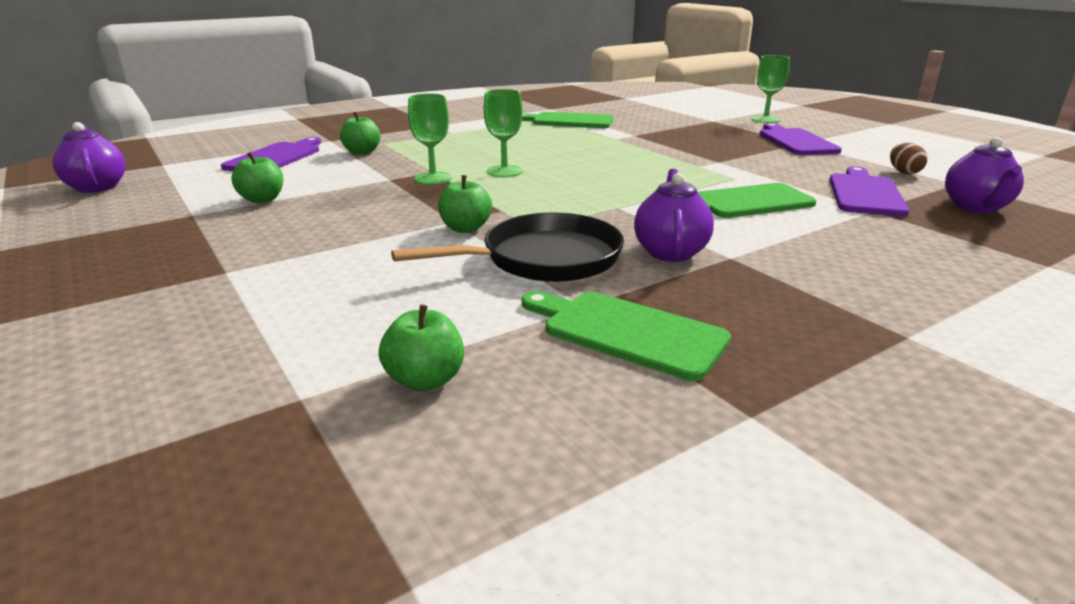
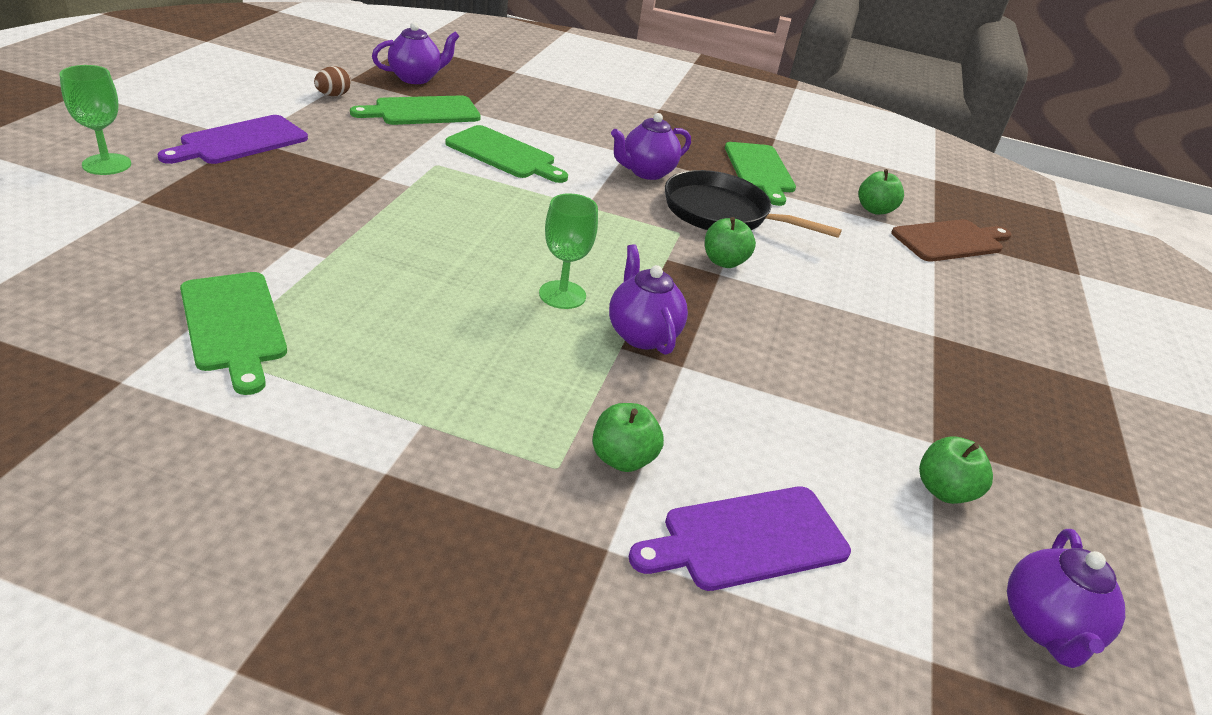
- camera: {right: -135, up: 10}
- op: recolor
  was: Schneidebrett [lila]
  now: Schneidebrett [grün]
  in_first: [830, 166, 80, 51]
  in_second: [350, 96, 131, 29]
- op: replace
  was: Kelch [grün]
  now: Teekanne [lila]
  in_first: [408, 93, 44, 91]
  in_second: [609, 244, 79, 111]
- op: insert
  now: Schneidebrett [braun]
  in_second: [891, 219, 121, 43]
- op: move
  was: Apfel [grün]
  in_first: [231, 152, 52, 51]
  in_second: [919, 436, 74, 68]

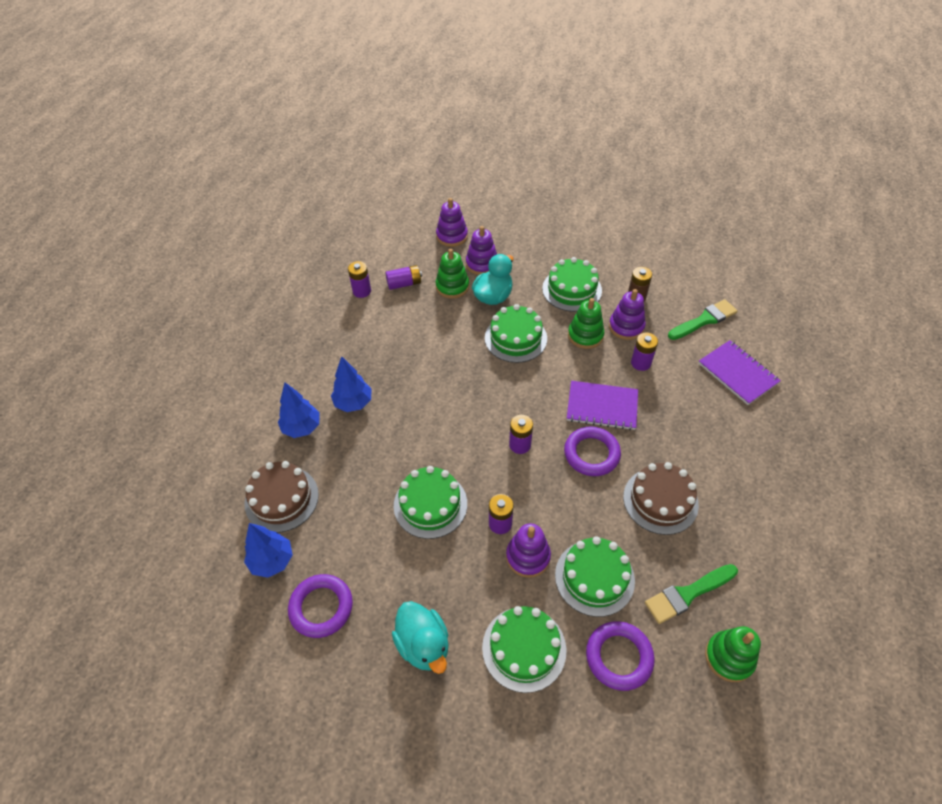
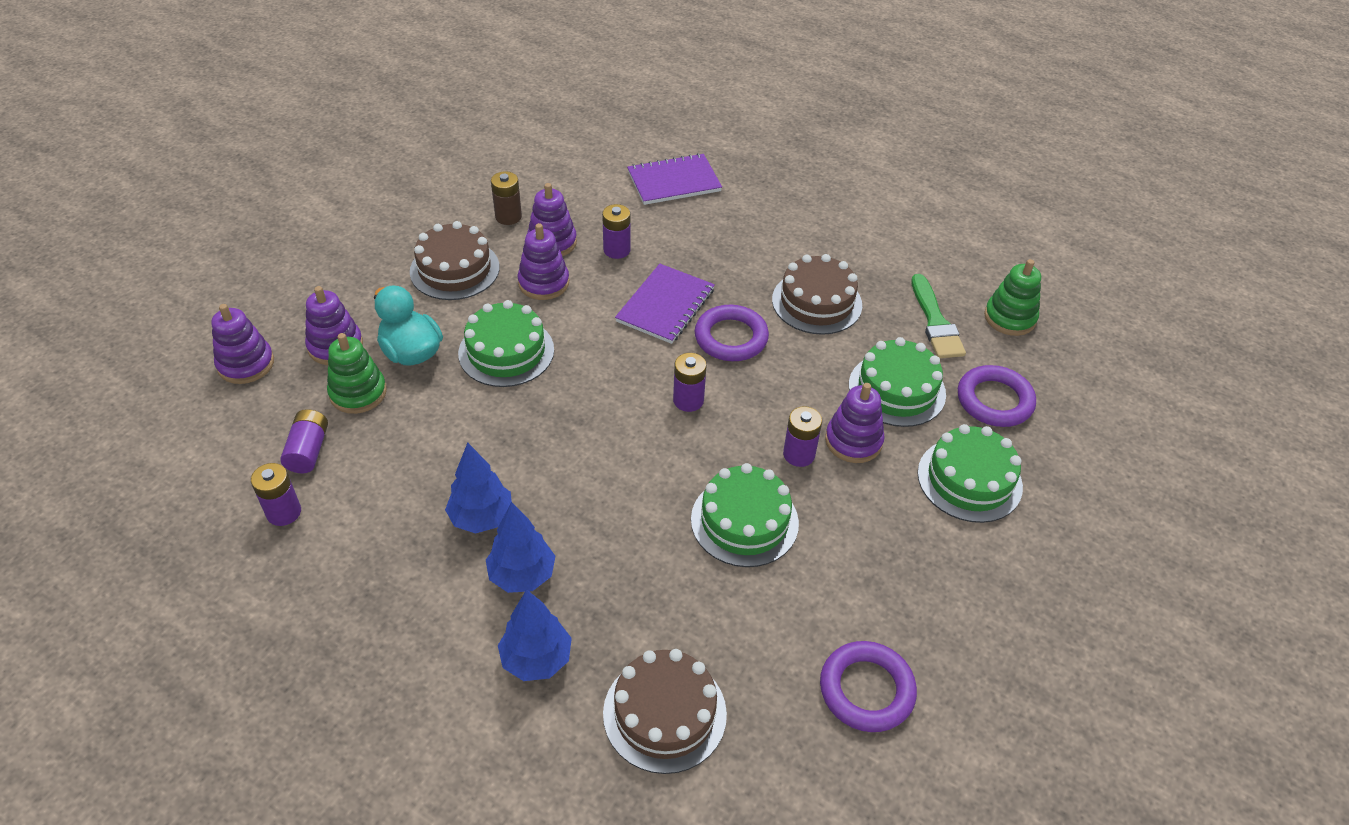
- camera: {right: -75, up: -5}
- op: recolor
  was: Kuchen [grün]
  now: Kuchen [braun]
  in_first: [542, 257, 60, 55]
  in_second: [410, 221, 90, 79]
- op: move
  was: Baum [blau]
  in_first: [244, 523, 49, 55]
  in_second: [445, 443, 67, 91]
- op: recolor
  was: Stapelspielzeug [grün]
  now: Stapelspielzeug [lila]
  in_first: [568, 298, 36, 51]
  in_second: [518, 223, 51, 77]
- op: delete
  was: Ente [türkis]
  in_first: [392, 601, 57, 73]
- op: delete
  was: Pinsel [grün]
  in_first: [668, 299, 70, 41]

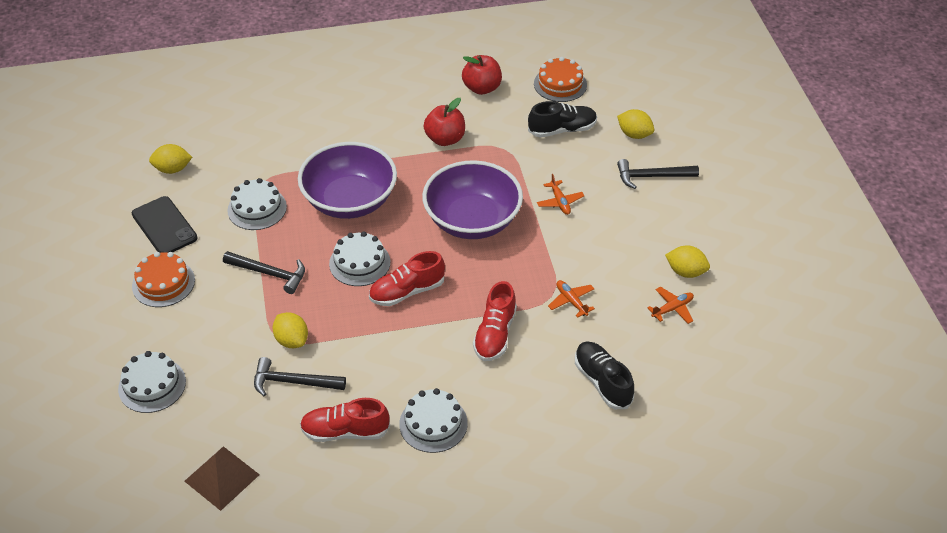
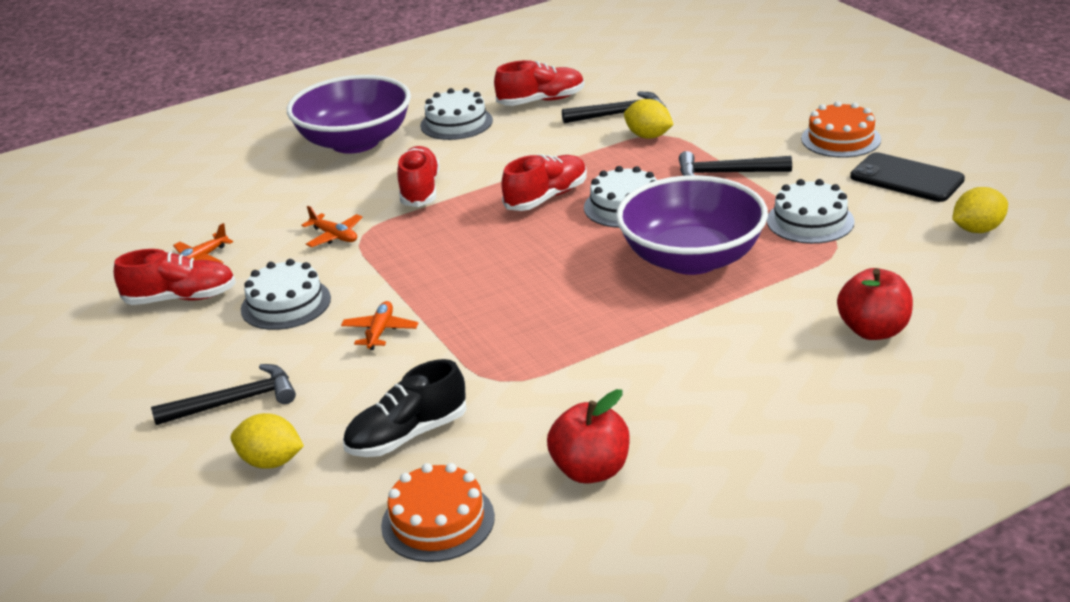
- camera: {right: 165, up: -15}
- op: replace
  was: Zitrone [gelb]
  now: Schuh [rot]
  in_first: [665, 246, 45, 32]
  in_second: [114, 249, 122, 56]
- op: move
  was: Kuchen [weiß]
  in_first: [118, 351, 68, 62]
  in_second: [241, 259, 90, 71]
- op: move
  was: Schüssel [lila]
  in_first: [422, 160, 101, 79]
  in_second: [287, 75, 124, 79]
- op: rotate
  was: Flugzeug [orange]
  in_first: [537, 174, 47, 41]
  in_second: [341, 301, 77, 49]
  clockwise: 45
- op: move
  was: Apfel [rot]
  in_first: [424, 98, 41, 48]
  in_second: [837, 268, 76, 72]
- op: delete
  was: Pyramide [braun]
  in_first: [184, 446, 76, 65]
- op: delete
  was: Schuh [schwarz]
  in_first: [575, 341, 59, 68]

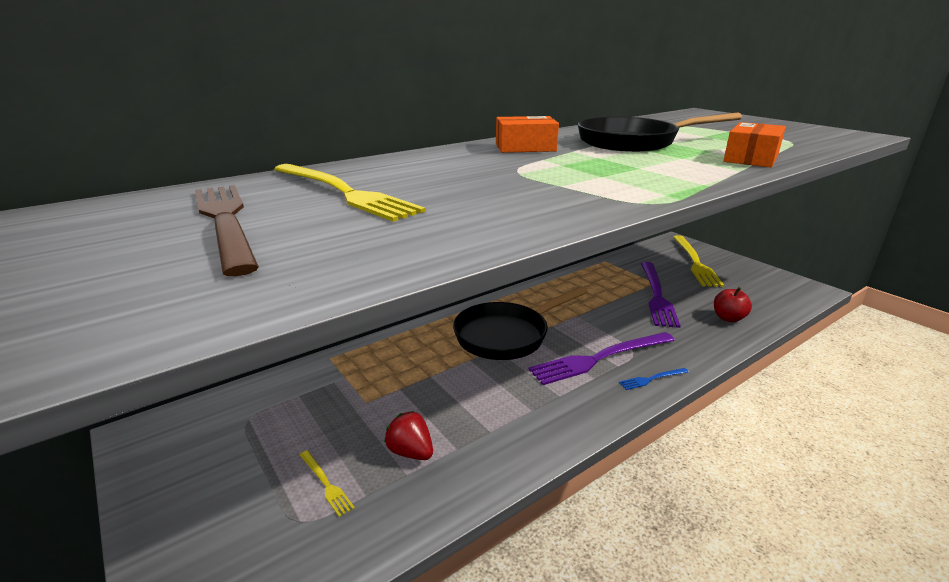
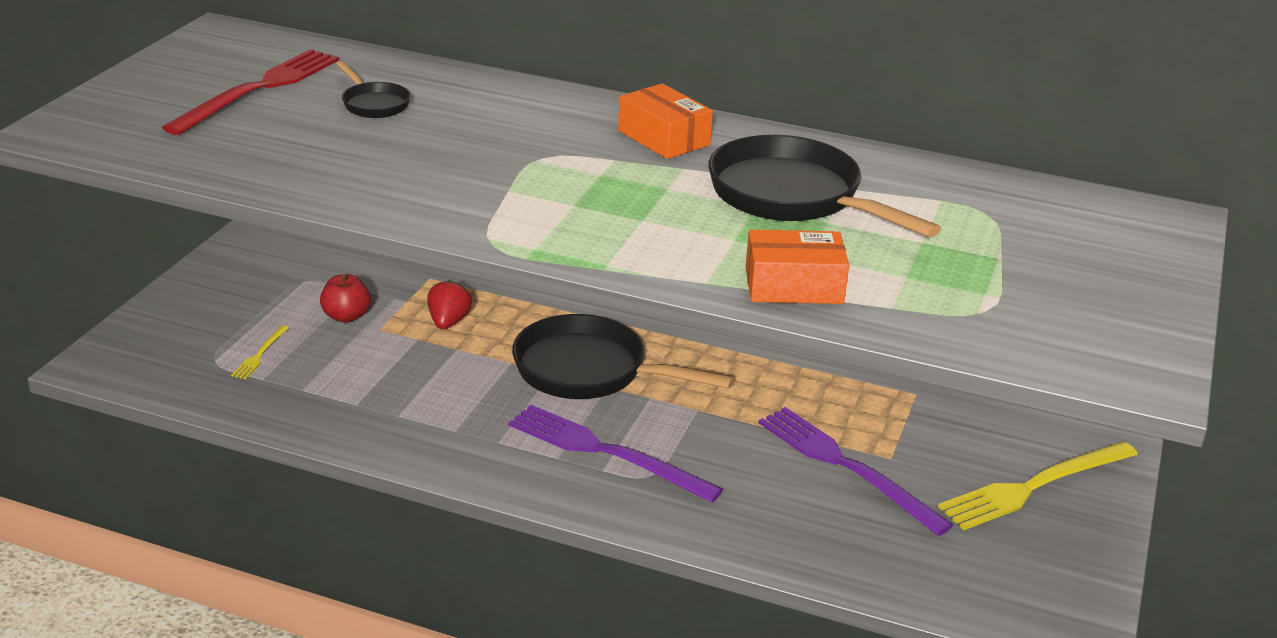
- camera: {right: 55, up: 5}
- op: recolor
  was: Gabel [braun]
  now: Gabel [rot]
  in_first: [195, 185, 64, 91]
  in_second: [162, 49, 177, 86]
- op: move
  was: Apfel [rot]
  in_first: [714, 287, 38, 35]
  in_second: [320, 274, 51, 49]
- op: replace
  was: Gabel [gelb]
  now: Pfanne [schwarz]
  in_first: [274, 164, 152, 58]
  in_second: [336, 61, 75, 57]
- op: move
  was: Erdbeere [rot]
  in_first: [384, 411, 49, 49]
  in_second: [427, 280, 45, 49]
- op: rotate
  was: Gabel [lila]
  in_first: [641, 262, 40, 66]
  in_second: [758, 407, 195, 129]
  clockwise: 75
- op: delete
  was: Gabel [blau]
  in_first: [619, 368, 70, 22]

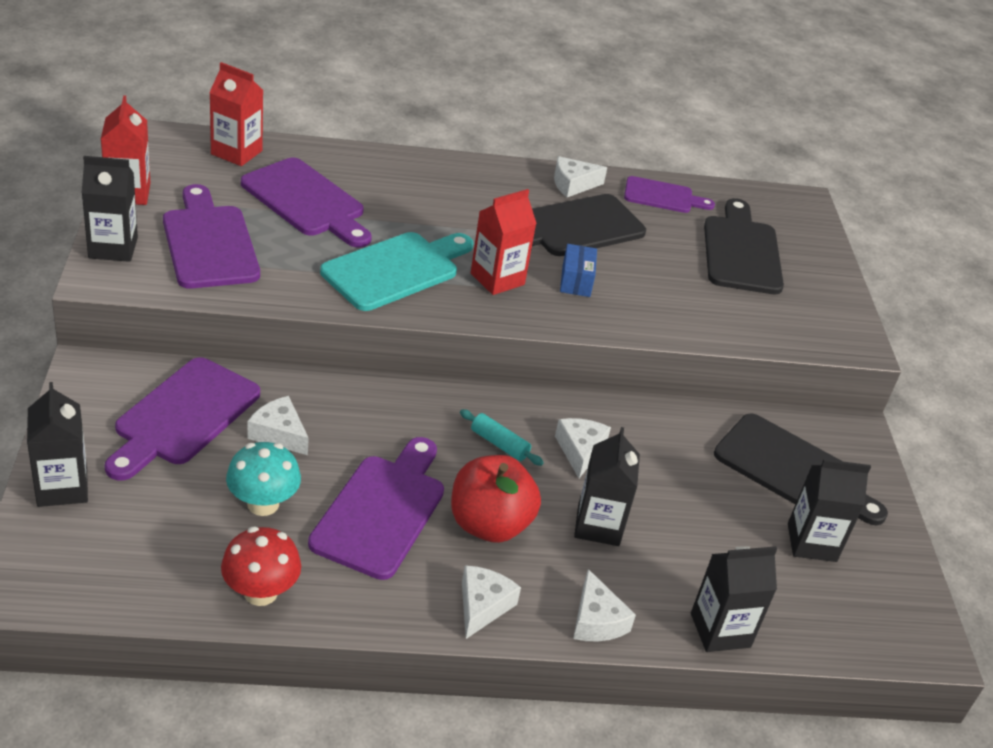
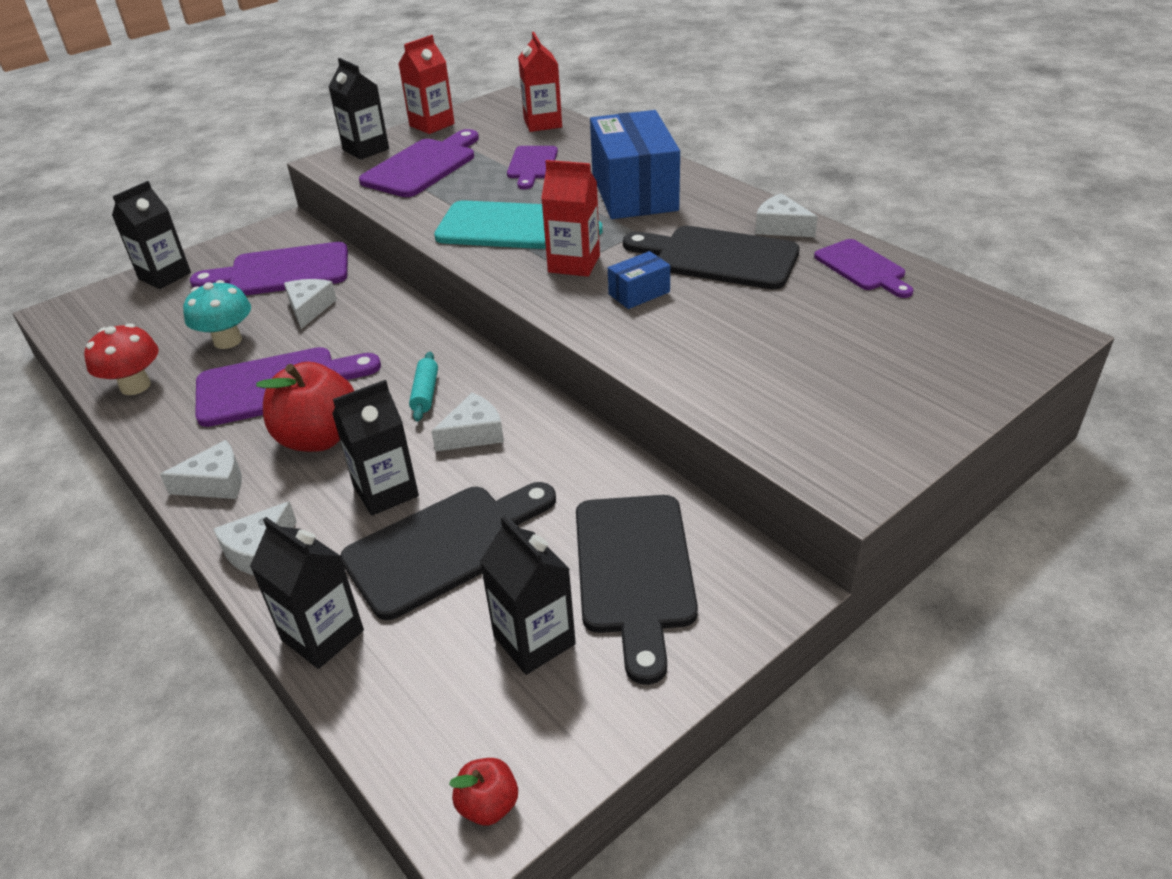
- camera: {right: 60, up: 0}
- op: move
  was: Schneidebrett [schwarz]
  in_first: [704, 198, 80, 96]
  in_second: [341, 482, 215, 138]
- op: insert
  now: Apfel [rot]
  in_second: [449, 758, 69, 68]
- op: resize
  was: Schneidebrett [lila]
  in_first: [241, 158, 131, 89]
  in_second: [507, 146, 51, 43]
  ratio: 0.62
- op: insert
  now: Schachtel [blau]
  in_second: [590, 110, 90, 109]

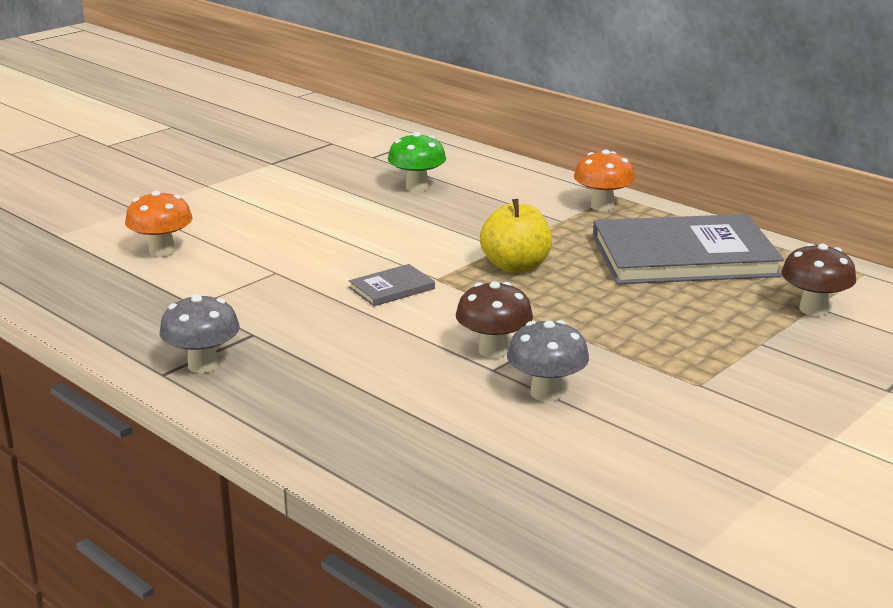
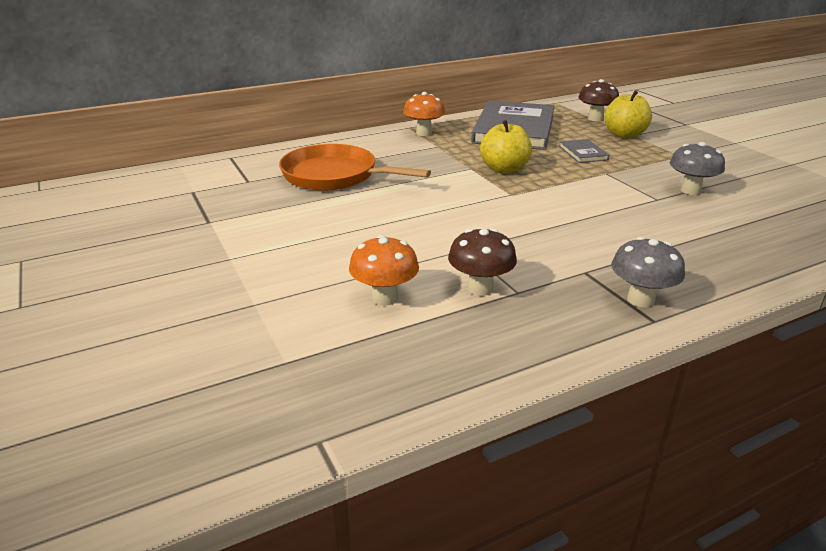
- camera: {right: -70, up: 5}
- op: replace
  was: Pilz [grün]
  now: Pfanne [orange]
  in_first: [388, 132, 58, 60]
  in_second: [279, 144, 152, 47]
- op: move
  was: Pilz [braun]
  in_first: [456, 281, 77, 77]
  in_second: [448, 229, 69, 67]
- op: move
  was: Buch [grau]
  in_first: [349, 264, 86, 42]
  in_second: [559, 139, 51, 24]
- op: insert
  now: Apfel [gelb]
  in_second: [604, 91, 48, 47]

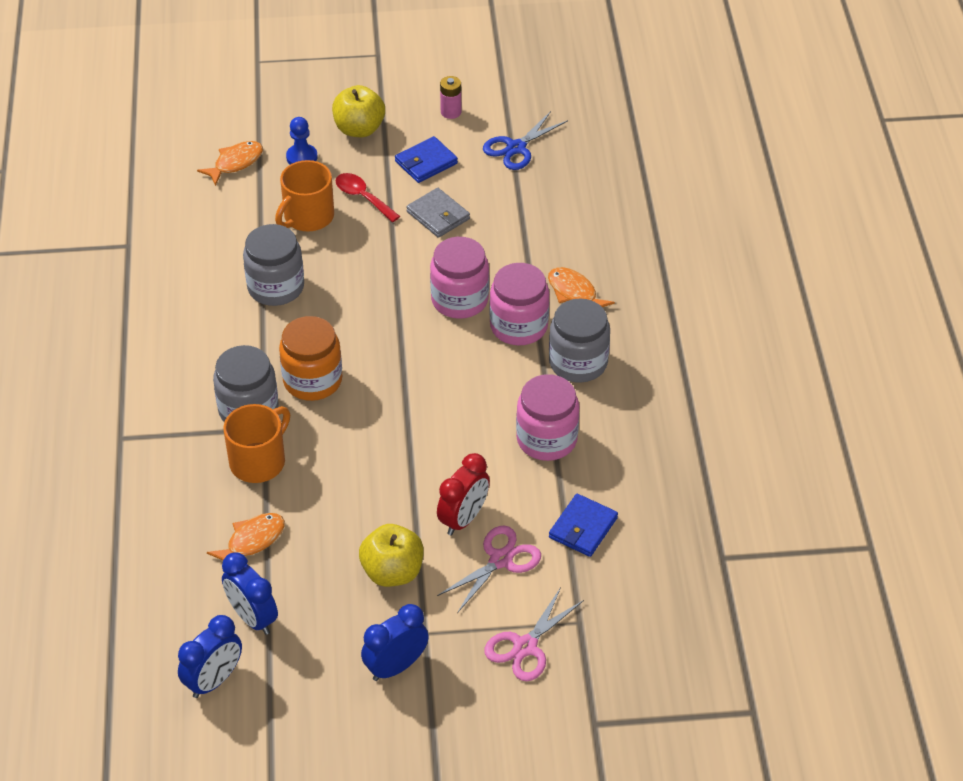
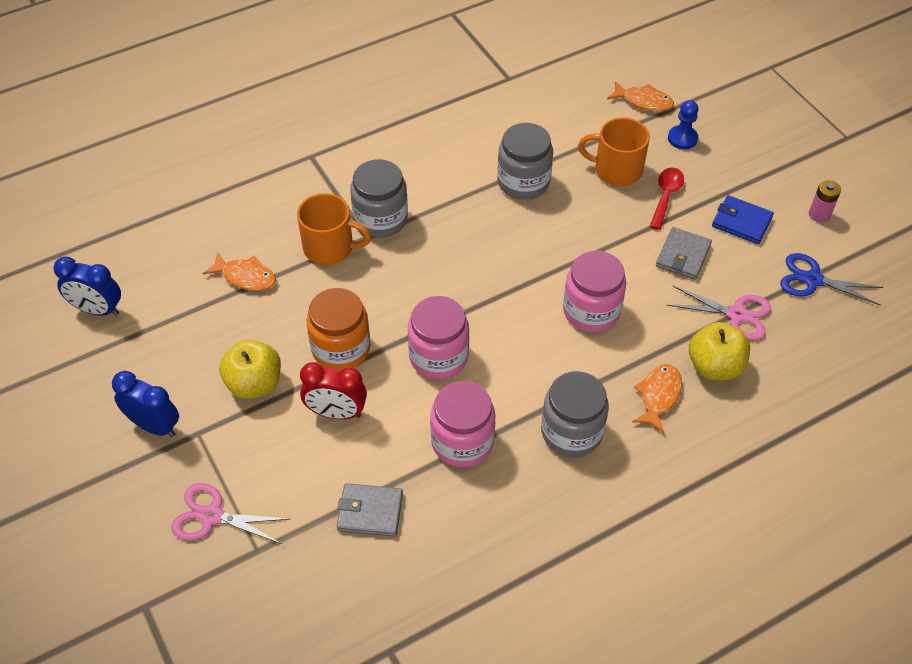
- camera: {right: 65, up: 5}
- op: move
  was: Einmachglas [orange]
  in_first: [279, 316, 63, 85]
  in_second: [307, 288, 63, 82]
- op: recolor
  was: Geldbörse [blau]
  now: Geldbörse [grau]
  in_first: [549, 494, 69, 63]
  in_second: [337, 483, 66, 54]
- op: move
  was: Einmachglas [rosa]
  in_first: [490, 263, 59, 82]
  in_second: [408, 296, 61, 83]
- op: move
  was: Schere [rosa]
  in_first: [437, 526, 104, 87]
  in_second: [667, 286, 104, 54]
- op: move
  was: Apfel [gelb]
  in_first: [332, 85, 53, 52]
  in_second: [689, 322, 61, 58]
- op: delete
  was: Wecker [blau]
  in_first: [222, 553, 56, 82]

